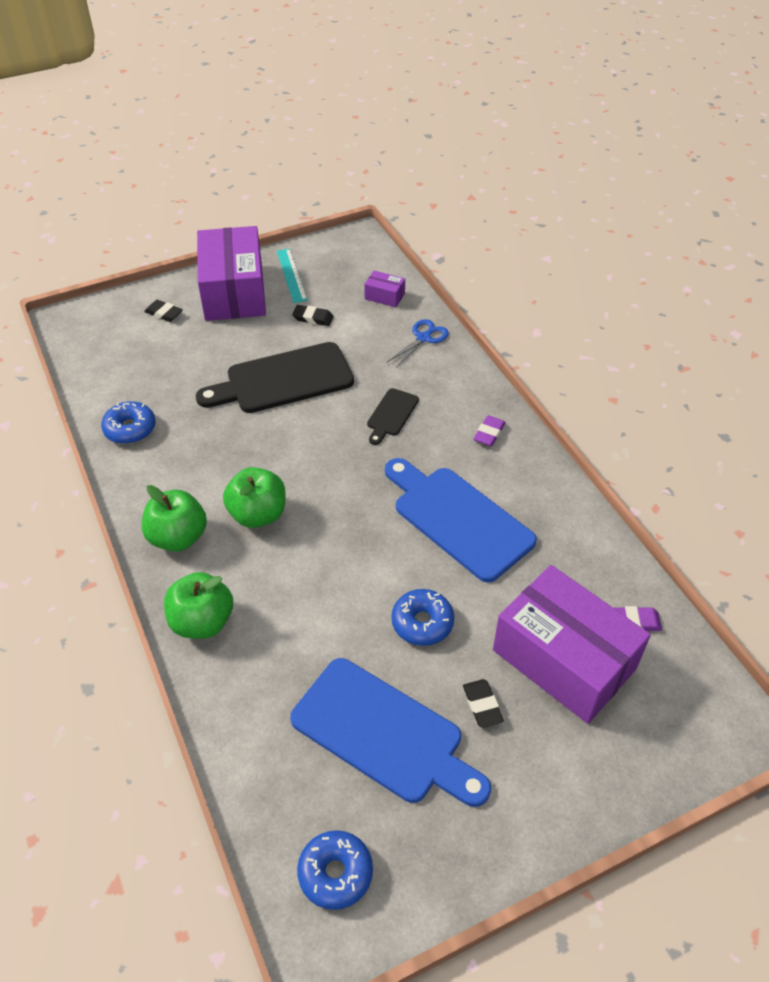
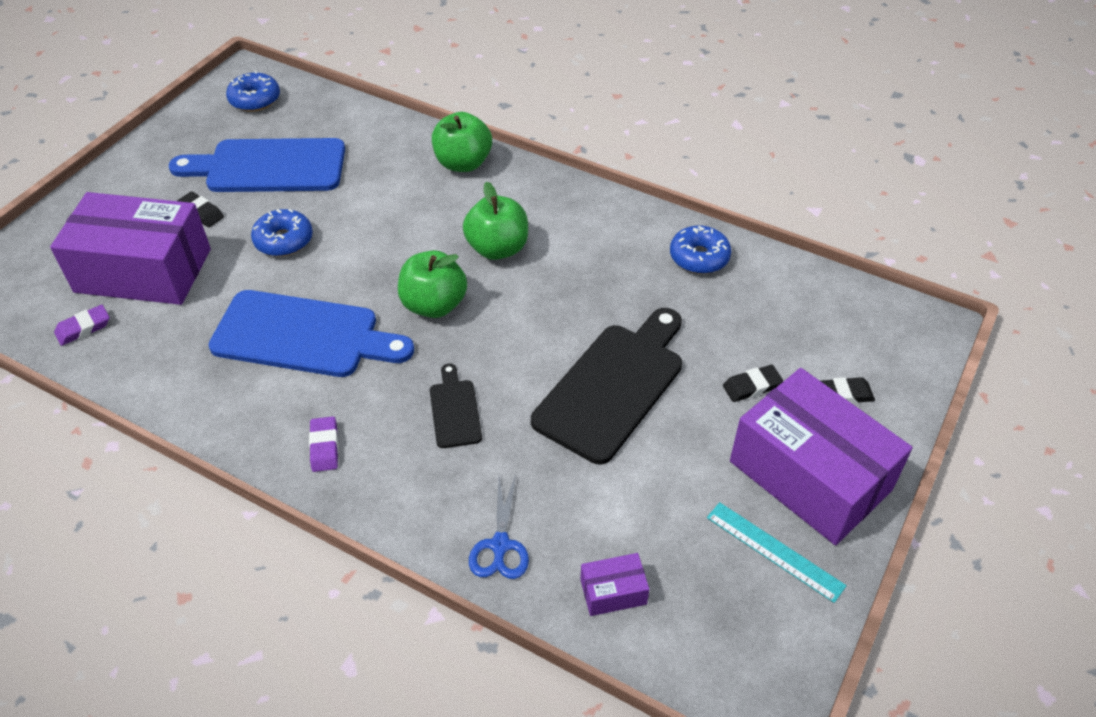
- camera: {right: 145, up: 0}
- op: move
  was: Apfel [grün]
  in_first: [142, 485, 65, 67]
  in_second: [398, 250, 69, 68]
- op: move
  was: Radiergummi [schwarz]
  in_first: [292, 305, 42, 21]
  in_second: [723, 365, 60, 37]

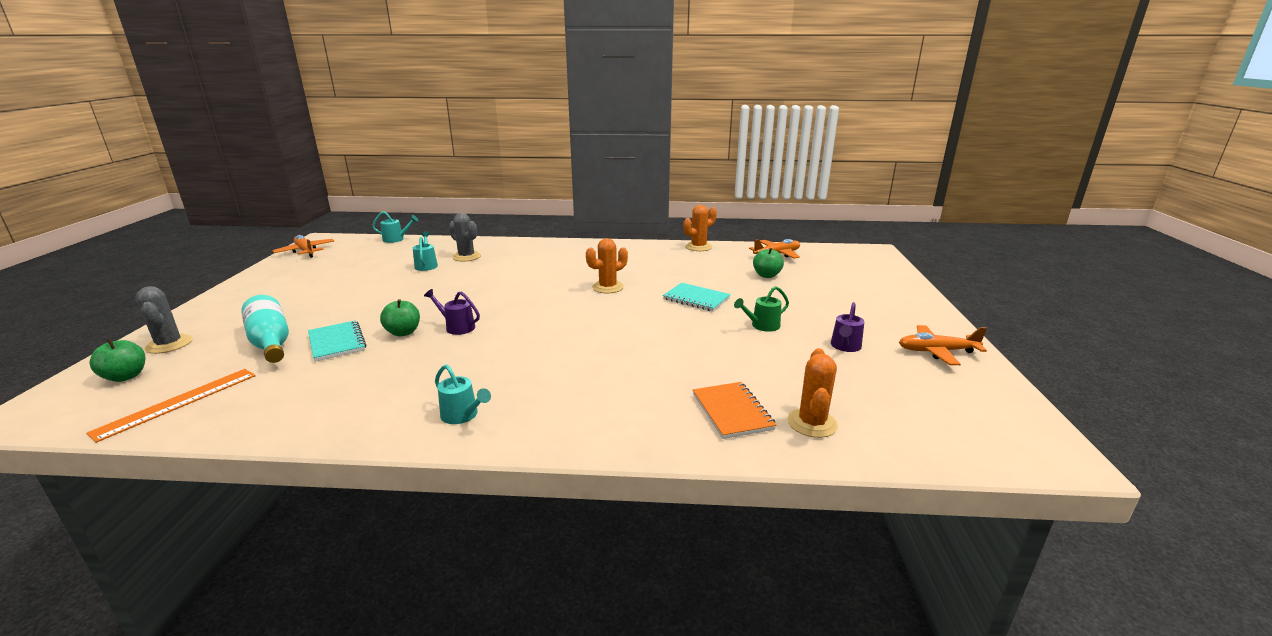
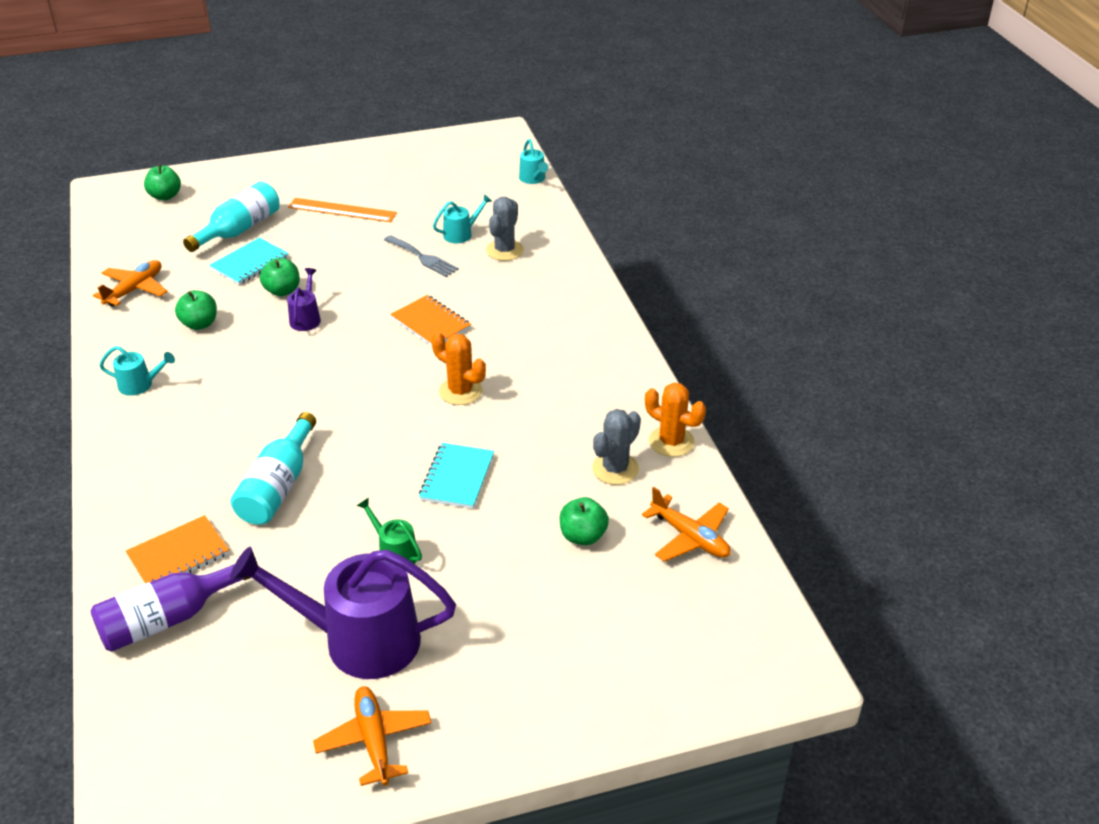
- camera: {right: 70, up: 15}
- op: replace
  was: Kaktus [orange]
  now: Flasche [lila]
  in_first: [788, 348, 50, 90]
  in_second: [90, 564, 162, 88]
- op: move
  was: Flugzeug [orange]
  in_first: [272, 235, 62, 23]
  in_second: [93, 260, 75, 47]
- op: rotate
  was: Gießkanne [türkis]
  in_first: [435, 364, 56, 60]
  in_second: [99, 346, 76, 50]
  clockwise: -105
- op: insert
  now: Apfel [grün]
  in_second: [175, 290, 42, 40]
- op: resize
  was: Gießkanne [lila]
  in_first: [831, 302, 33, 50]
  in_second: [230, 547, 226, 132]
  ratio: 2.24
- op: insert
  now: Flasche [türkis]
  in_second: [231, 412, 85, 112]
- op: move
  was: Lineal [orange]
  in_first: [86, 369, 170, 74]
  in_second: [288, 198, 109, 24]
- op: insert
  now: Gabel [grau]
  in_second: [384, 235, 75, 42]
- op: insert
  now: Notizbuch [orange]
  in_second: [390, 295, 81, 51]
- op: move
  was: Kaktus [grau]
  in_first: [135, 286, 57, 68]
  in_second: [592, 409, 49, 76]

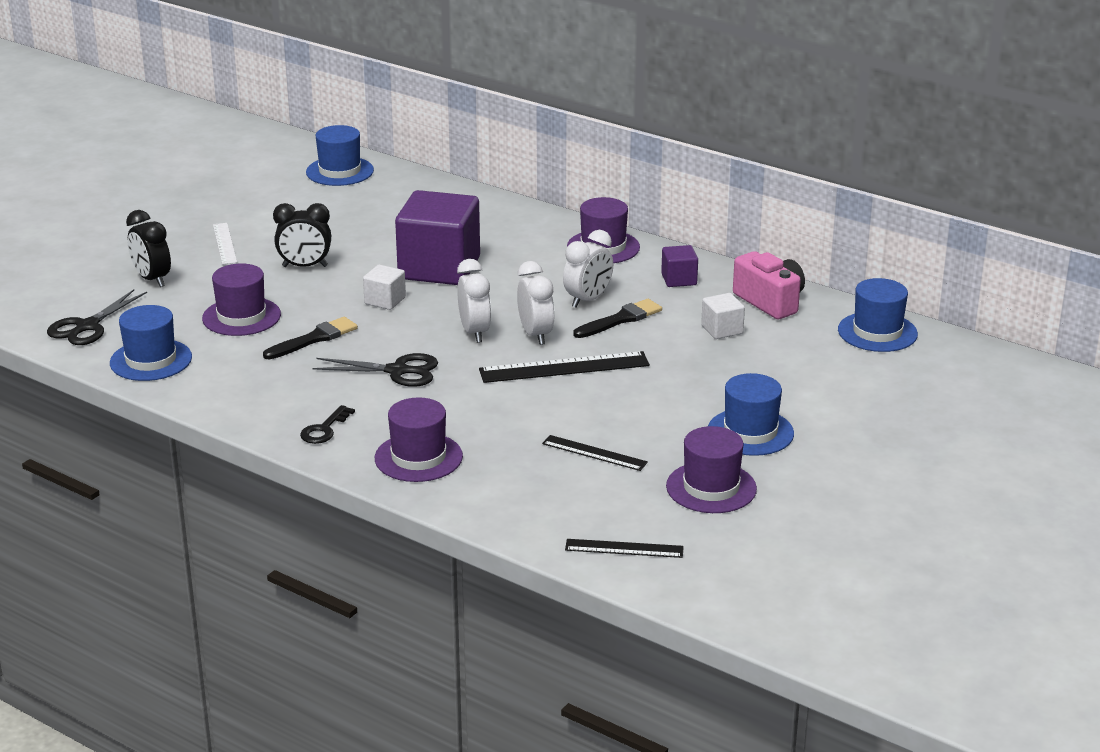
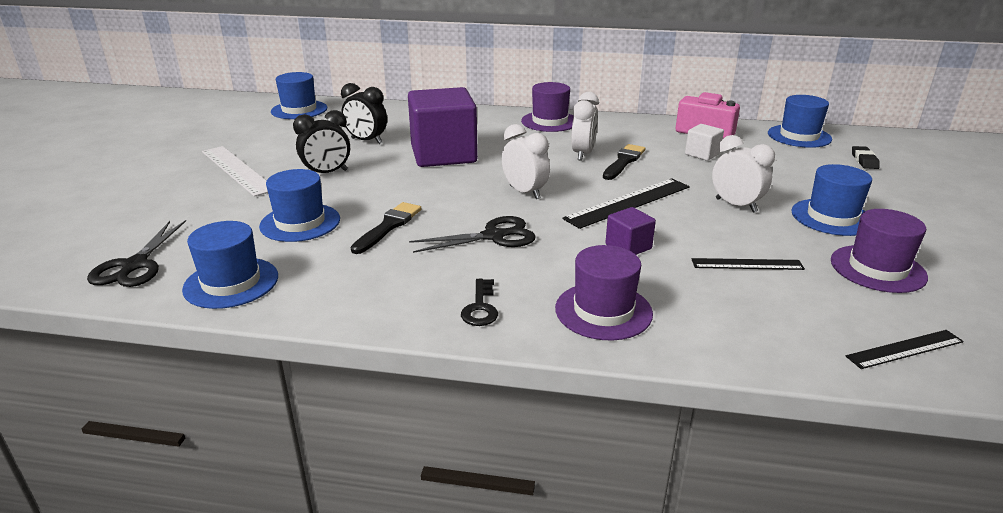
- camera: {right: -25, up: 0}
- op: resize
  was: Lineal [weiß]
  in_first: [213, 223, 24, 41]
  in_second: [202, 146, 66, 51]
  ratio: 1.67
- op: recolor
  was: Hut [lila]
  now: Hut [blau]
  in_first: [202, 263, 79, 73]
  in_second: [259, 169, 81, 73]
- op: move
  was: Wecker [schwarz]
  in_first: [126, 210, 45, 77]
  in_second: [341, 83, 46, 61]
- op: move
  was: Kubus [lila]
  in_first: [661, 245, 37, 42]
  in_second: [605, 207, 51, 48]
- op: move
  was: Wecker [weiß]
  in_first: [517, 261, 38, 84]
  in_second: [712, 135, 63, 77]
- op: insert
  now: Radiergummi [schwarz]
  in_second: [852, 146, 28, 23]
- op: delete
  was: Kubus [weiß]
  in_first: [363, 264, 43, 46]

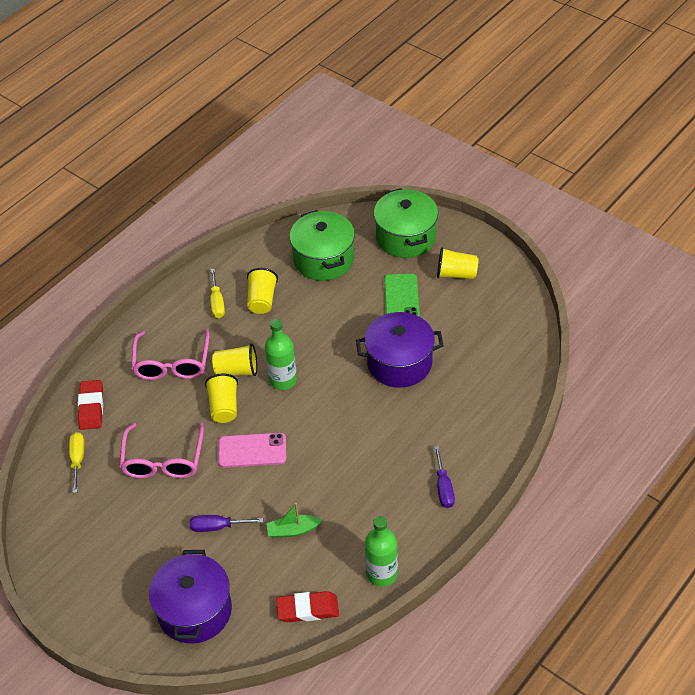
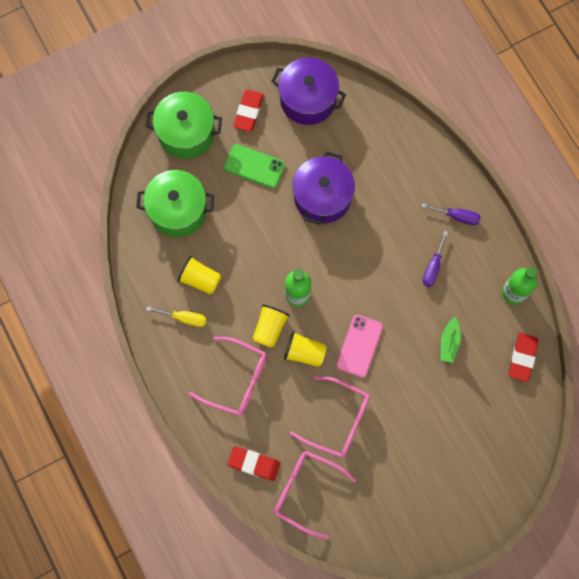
- camera: {right: -70, up: 25}
- op: replace
  was: Becher [gelb]
  now: Radiergummi [rot]
  in_first: [437, 247, 42, 32]
  in_second: [233, 90, 31, 42]
- op: move
  was: Kochtopf [lila]
  in_first: [149, 550, 83, 94]
  in_second: [271, 58, 75, 67]
- op: replace
  was: Schraubenzieher [gelb]
  now: Brille [rosa]
  in_first: [69, 432, 15, 61]
  in_second: [274, 451, 82, 89]
- op: move
  was: Schraubenzieher [lila]
  in_first: [190, 515, 73, 17]
  in_second: [423, 231, 25, 56]

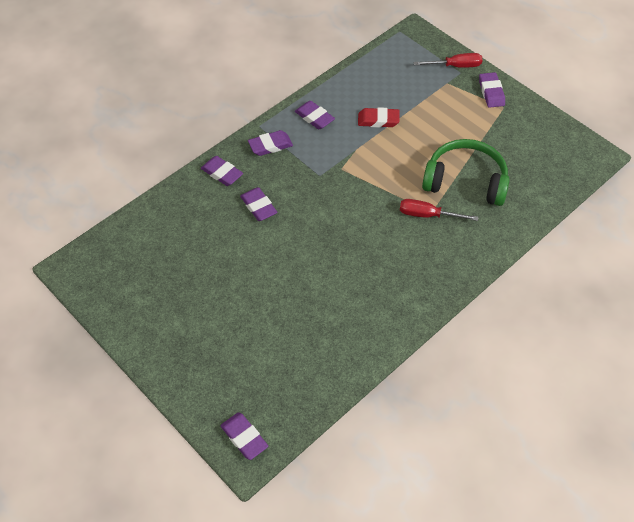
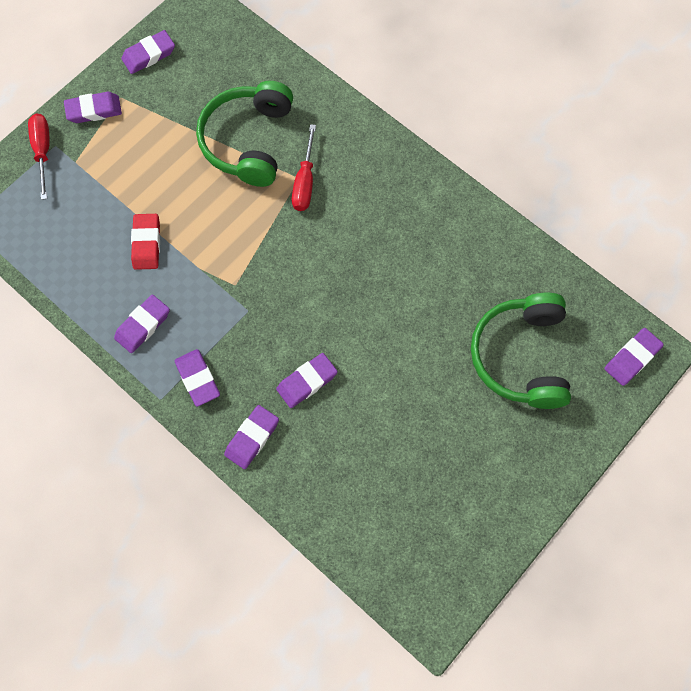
- camera: {right: -95, up: 15}
- op: insert
  now: Radiergummi [lila]
  in_second: [121, 30, 54, 44]
- op: insert
  now: Kopfhörer [grün]
  in_second: [471, 293, 100, 116]

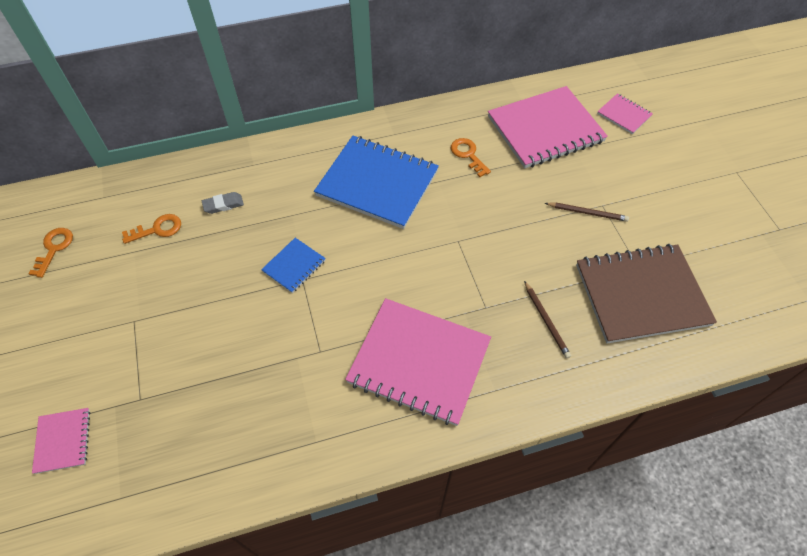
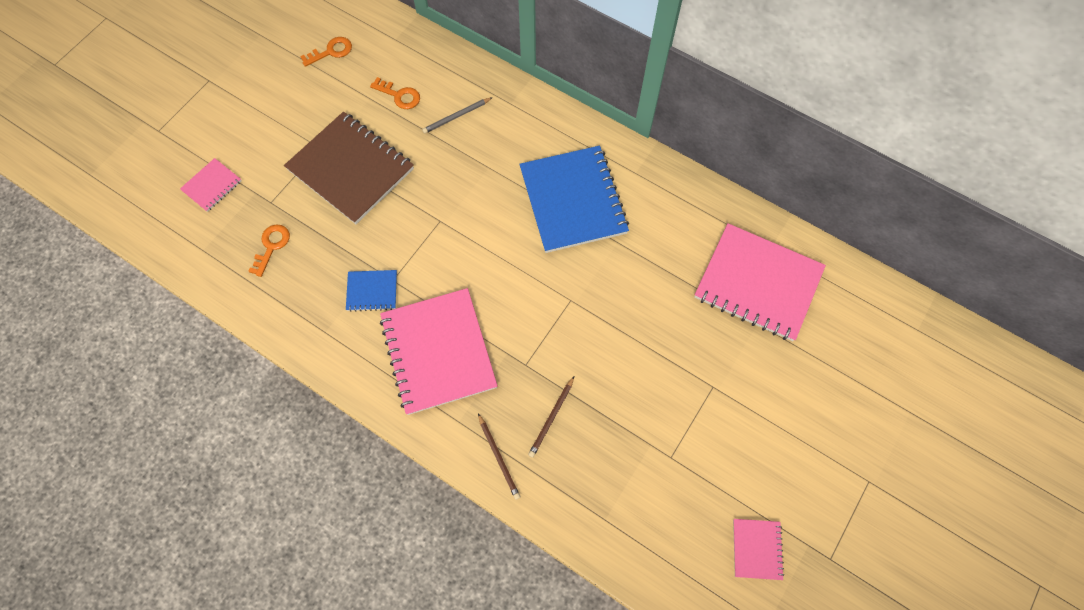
- camera: {right: 50, up: 10}
- op: move
  was: Schlüssel [orange]
  in_first: [451, 138, 40, 39]
  in_second: [248, 225, 42, 52]
- op: move
  was: Notizbuch [braun]
  in_first: [576, 244, 141, 100]
  in_second: [284, 112, 130, 112]
- op: move
  was: Notizbuch [blau]
  in_first: [261, 238, 65, 55]
  in_second: [346, 270, 51, 42]
- op: replace
  was: Radiergummi [grau]
  now: Bleistift [grau]
  in_first: [202, 192, 42, 22]
  in_second: [422, 97, 71, 37]
- op: move
  was: Bleistift [braun]
  in_first: [545, 203, 84, 19]
  in_second: [478, 413, 42, 87]
- op: move
  was: Notizbuch [rosa]
  in_first: [597, 93, 56, 41]
  in_second: [733, 519, 51, 61]

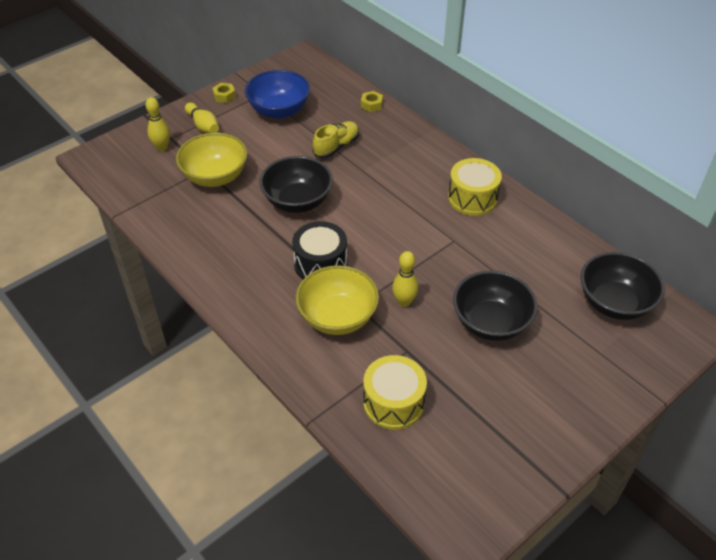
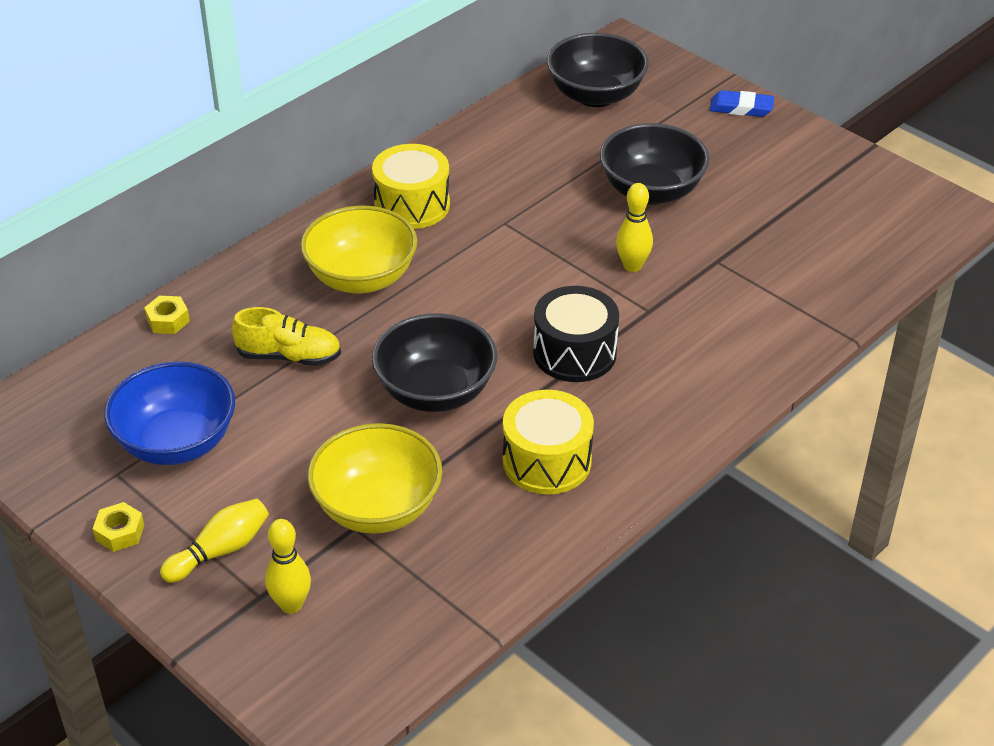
- camera: {right: -95, up: -5}
- op: rotate
  was: Schuh [gelb]
  in_first: [313, 121, 46, 37]
  in_second: [232, 307, 109, 59]
  clockwise: 150
- op: move
  was: Schüssel [gelb]
  in_first: [296, 265, 83, 70]
  in_second: [301, 206, 116, 87]
- op: move
  was: Trommel [gelb]
  in_first: [363, 355, 64, 75]
  in_second: [503, 390, 91, 104]
- op: insert
  now: Radiergummi [blau]
  in_second: [710, 90, 64, 27]

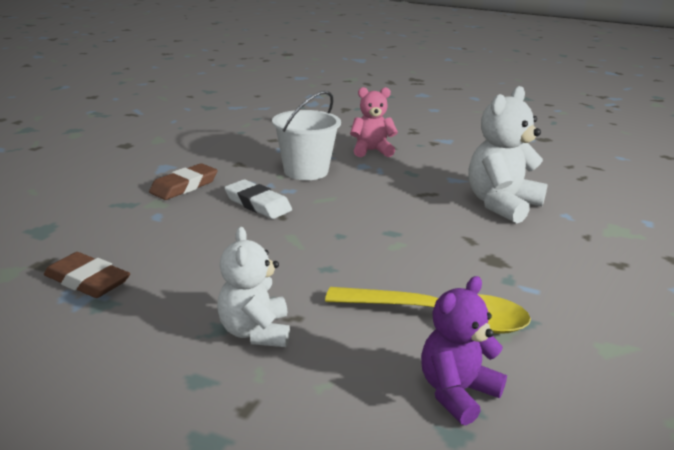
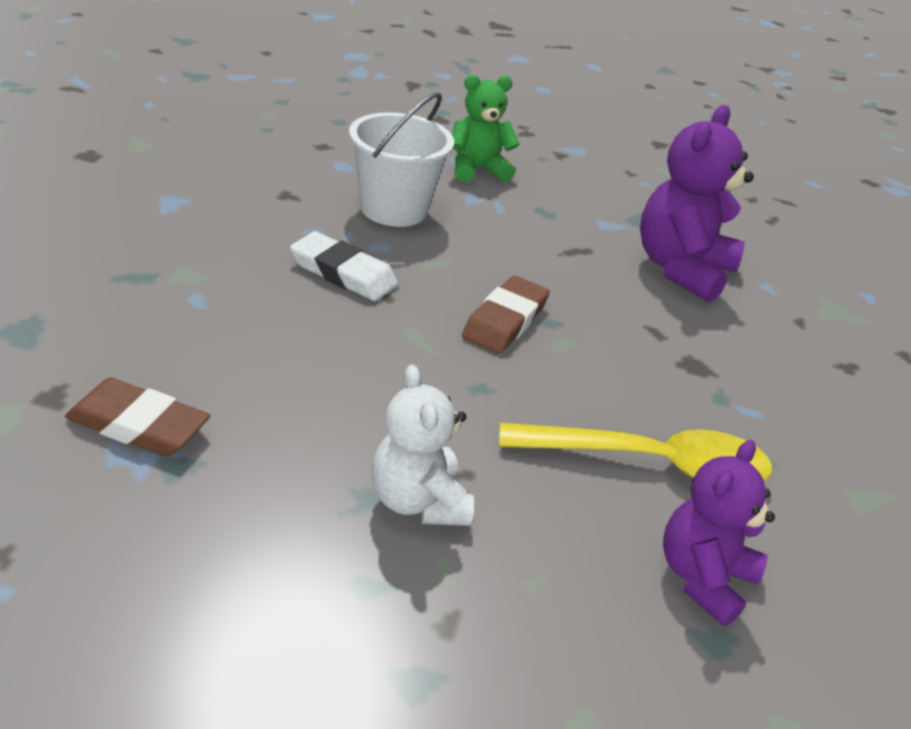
- camera: {right: -15, up: 10}
- op: recolor
  was: Teddybär [rosa]
  now: Teddybär [grün]
  in_first: [350, 87, 48, 70]
  in_second: [452, 75, 68, 107]
- op: move
  was: Radiergummi [braun]
  in_first: [149, 163, 69, 37]
  in_second: [462, 276, 88, 78]
- op: recolor
  was: Teddybär [weiß]
  now: Teddybär [lila]
  in_first: [468, 86, 79, 137]
  in_second: [640, 105, 114, 198]

